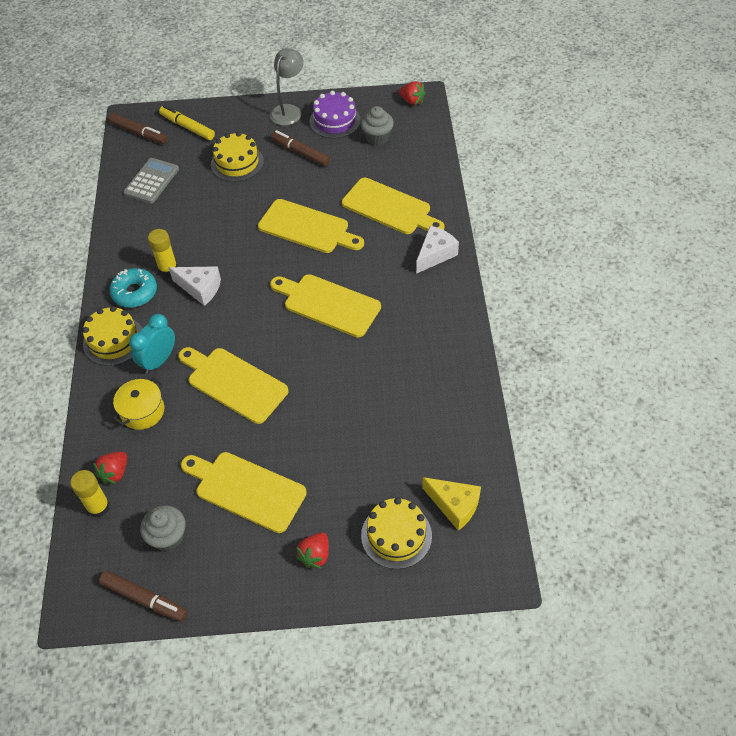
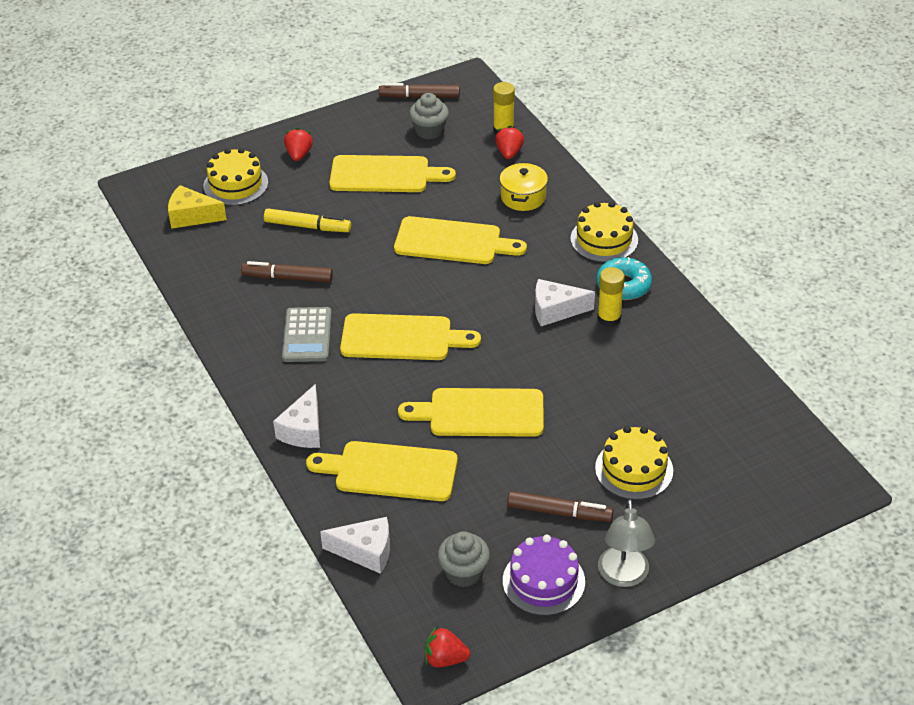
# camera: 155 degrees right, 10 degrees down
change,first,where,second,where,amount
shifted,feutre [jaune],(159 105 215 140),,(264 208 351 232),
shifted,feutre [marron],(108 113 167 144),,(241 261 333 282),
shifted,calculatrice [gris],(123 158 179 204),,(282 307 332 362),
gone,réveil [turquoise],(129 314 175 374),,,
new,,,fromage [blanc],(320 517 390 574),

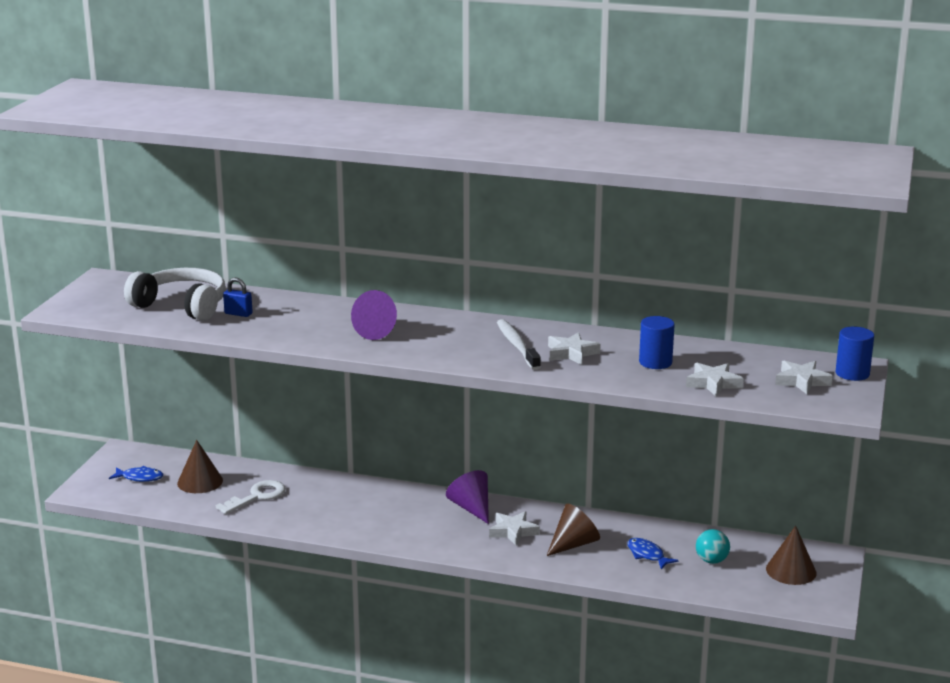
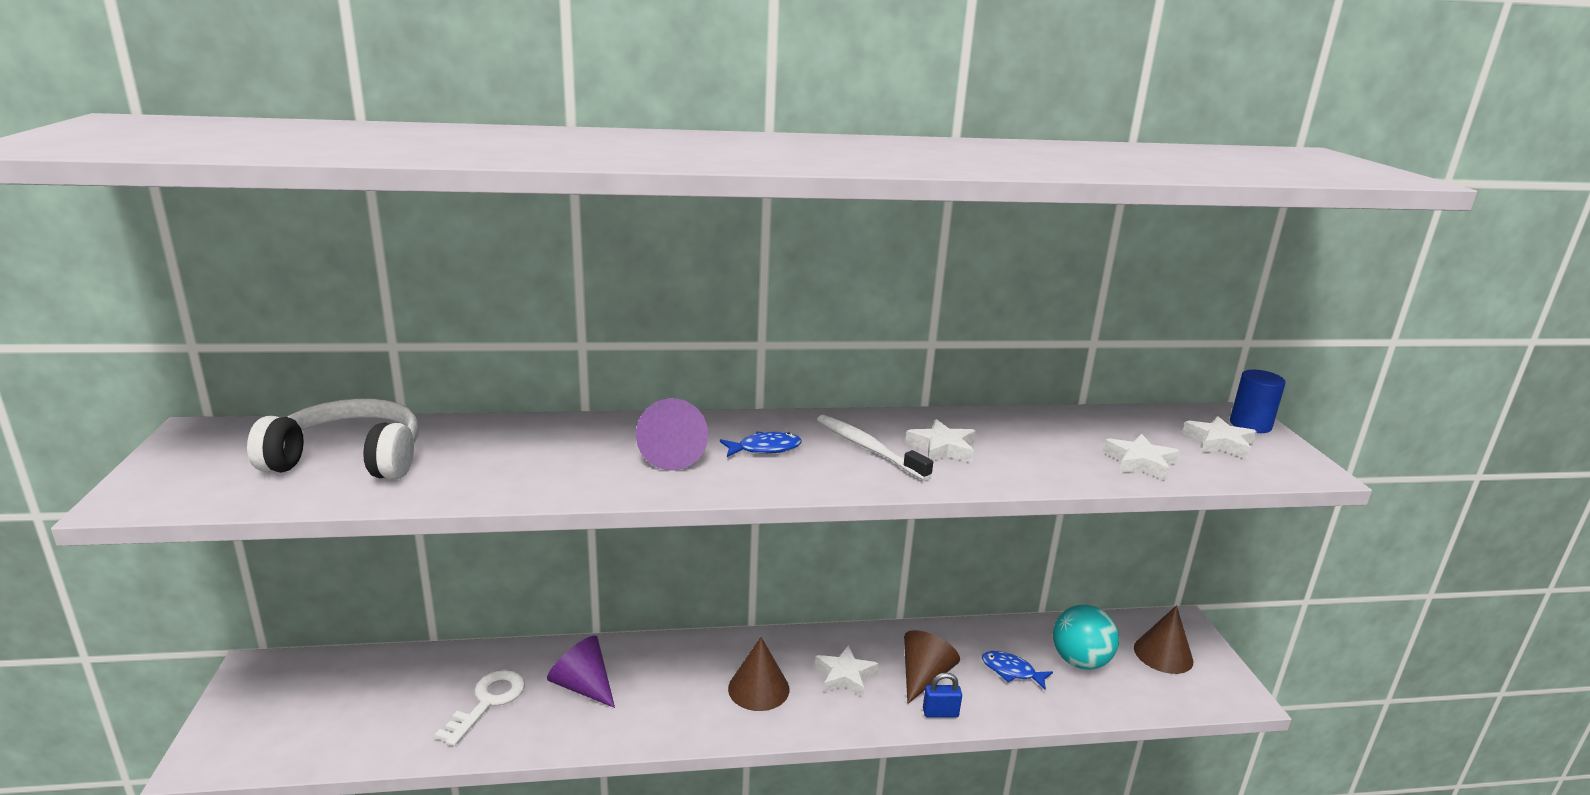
# camera: 25 degrees left, 0 degrees up
change,first,where,second,where,amount
shifted,cadenas [bleu],(223 277 253 317),,(923 673 962 717),
gone,cylindre [bleu],(639 316 675 369),,,
shifted,cône [marron],(177 440 223 493),,(728 637 789 711),
shifted,poisson [bleu],(109 466 163 482),,(720 431 802 457),
shifted,cône [violet],(446 470 489 524),,(547 636 615 708),
scaled,balle [turquoise],(696 529 730 564),,(1053 605 1119 670),x1.57

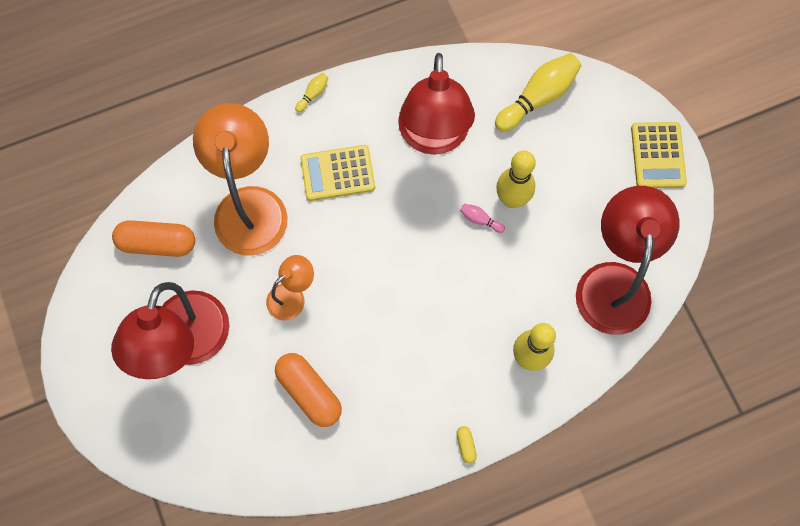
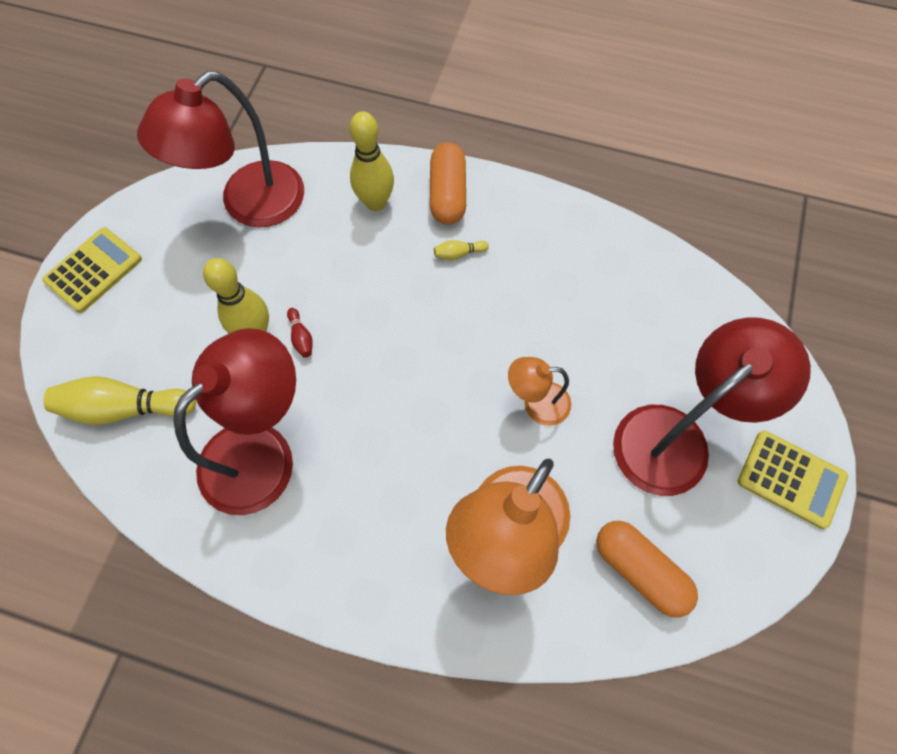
# camera: 140 degrees left, 5 degrees down
change,first,where,second,where,amount
shifted,quille [jaune],(295 73 328 113),,(434 240 489 260),
shifted,calculatrice [jaune],(300 145 375 201),,(738 430 848 529),
repainted,quille [rose],(460 204 505 233),quille [rouge],(287 308 313 358),
shifted,gélule [orange],(275 353 342 427),,(430 142 466 225),
gone,gélule [jaune],(457 426 477 464),,,

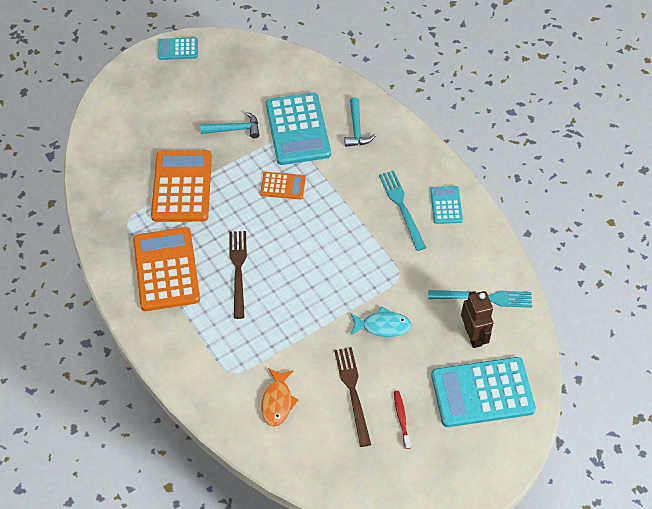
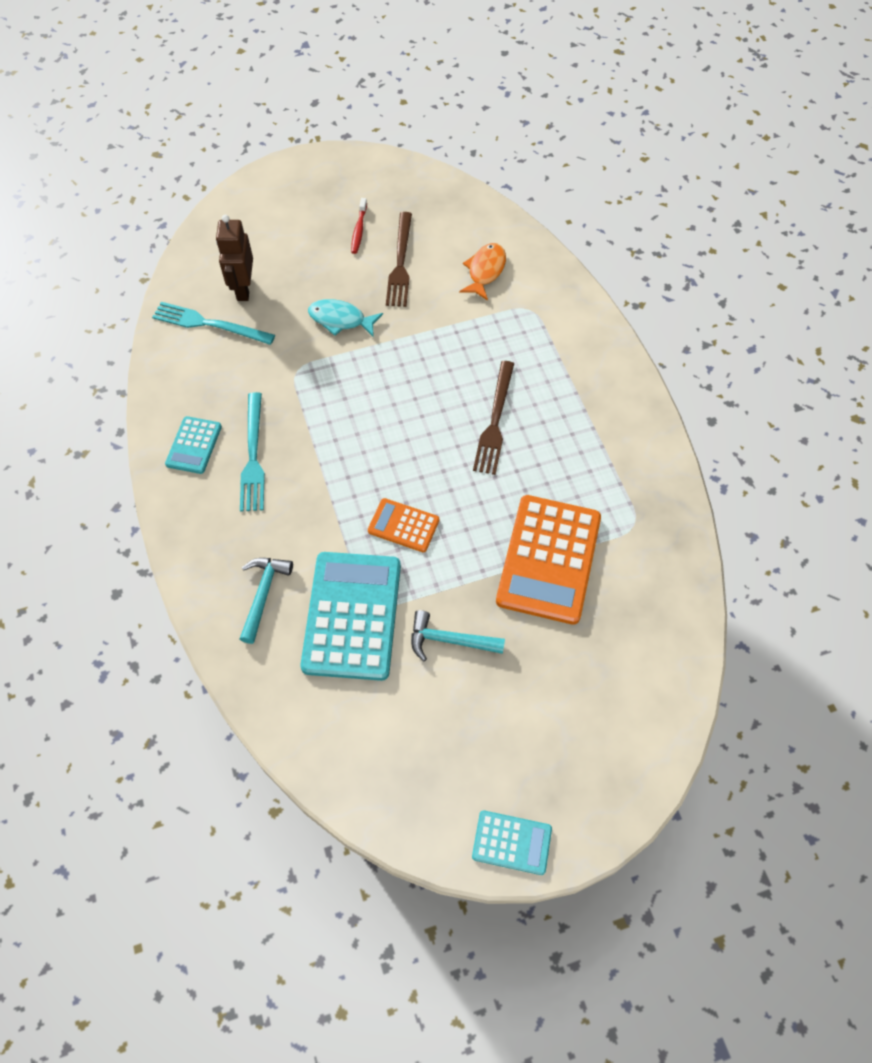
# camera: 165 degrees left, 5 degrees up
change,first,where,second,where,amount
gone,calculatrice [orange],(133 227 200 311),,,
gone,calculatrice [turquoise],(431 357 536 427),,,

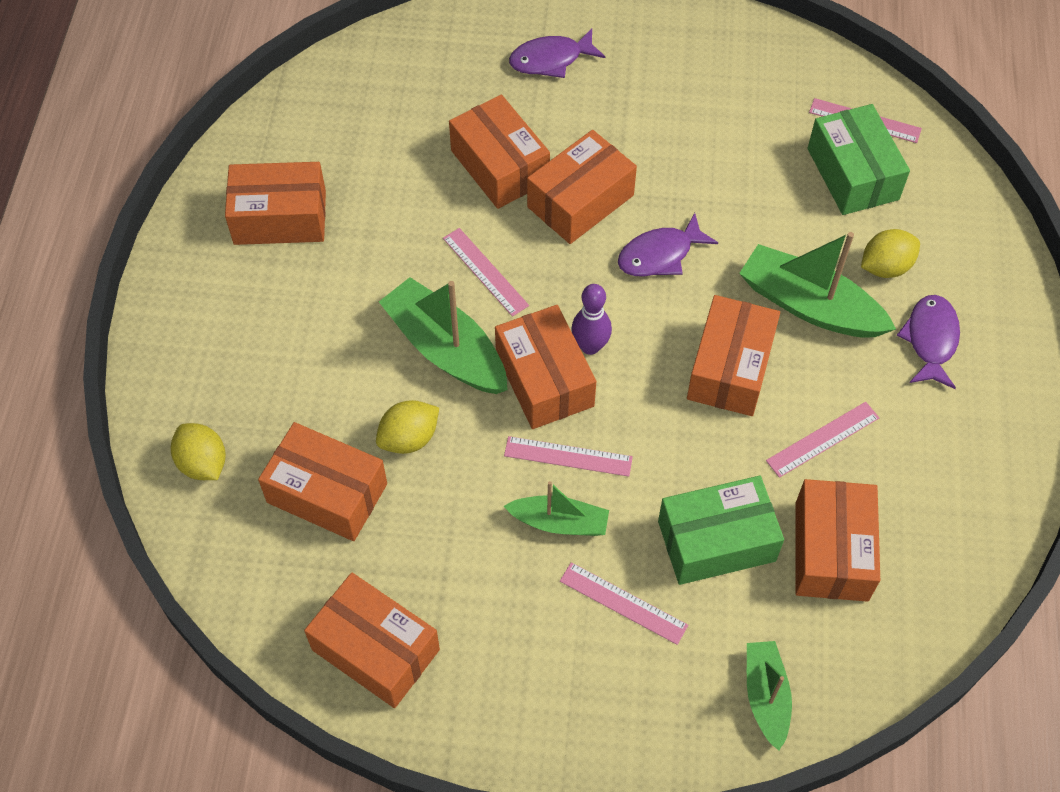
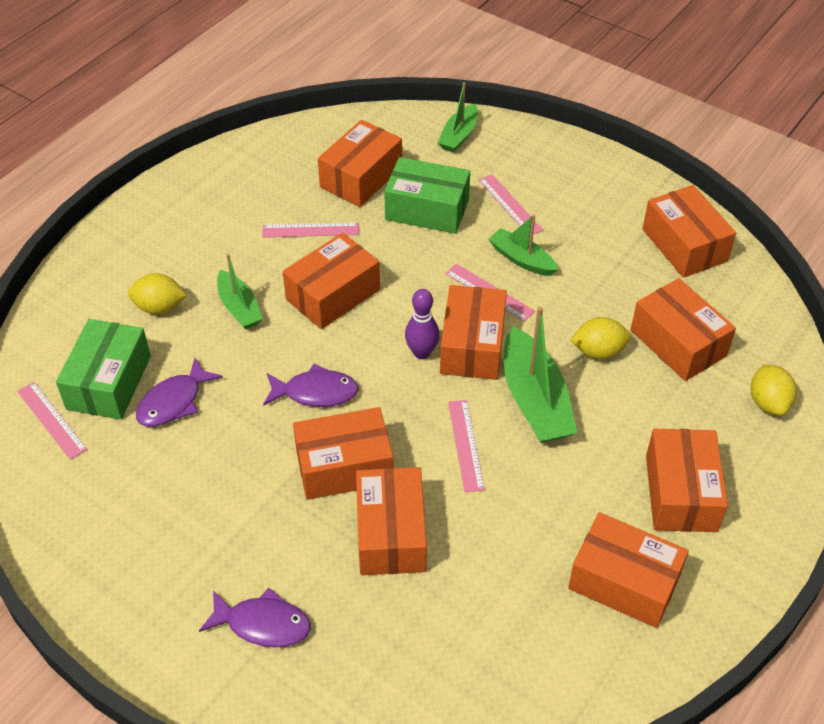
# camera: 150 degrees left, 10 degrees down
change,first,where,second,where,amount
scaled,bateau [vert],(739 232 896 338),,(217 254 263 329),x0.60
shifted,poisson [violet],(897 295 960 389),,(136 358 223 427),
new,,,boîte [orange],(646 429 728 532),

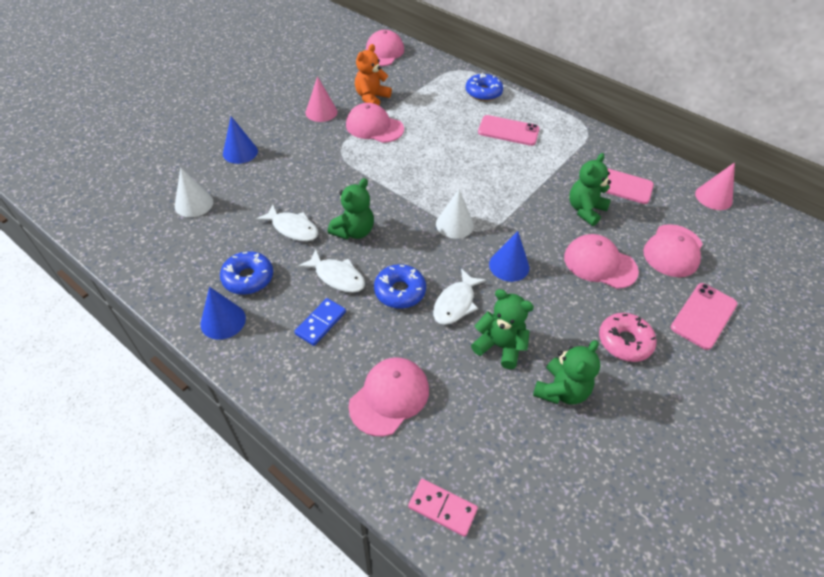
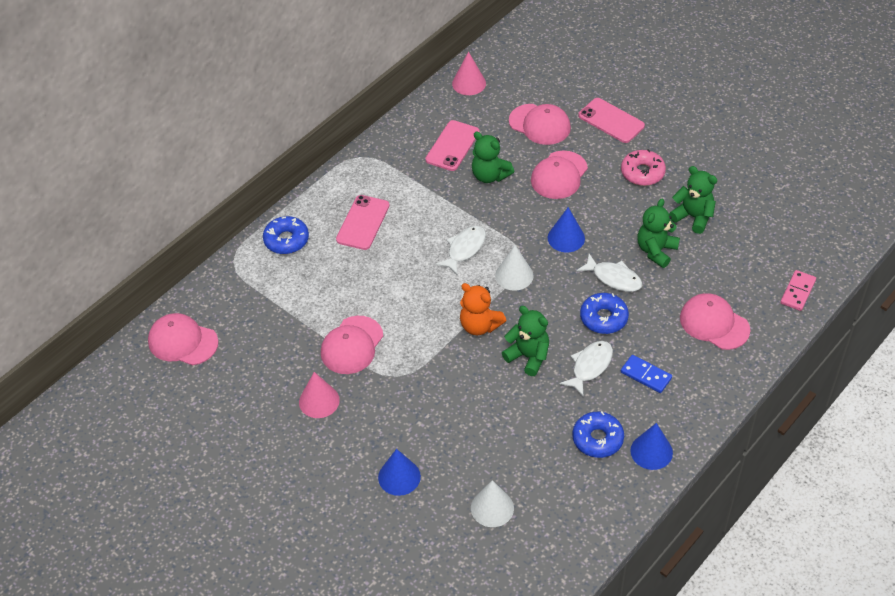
# camera: 85 degrees left, 0 degrees up
change,first,where,second,where,amount
shifted,ours en peluche [orange],(355 44 392 105),,(460 283 506 335),
shifted,poisson [blanc],(255 204 318 242),,(435 226 486 275),

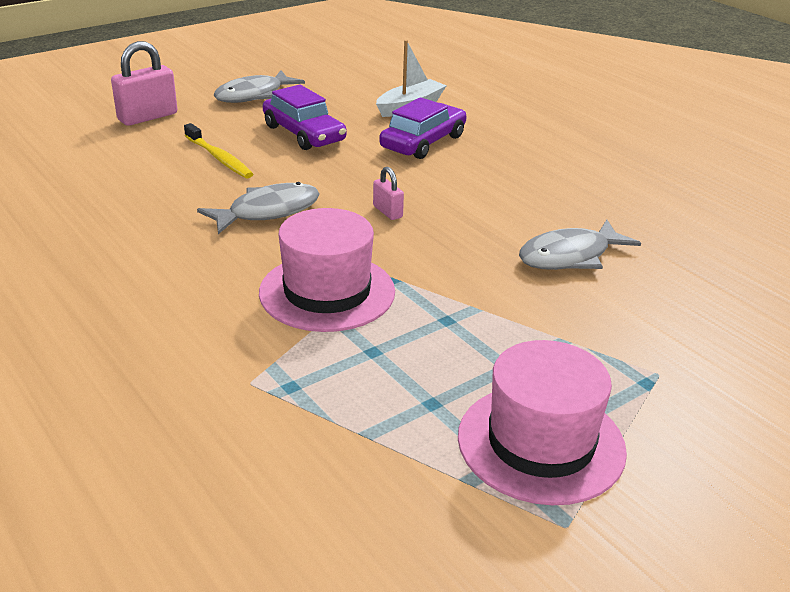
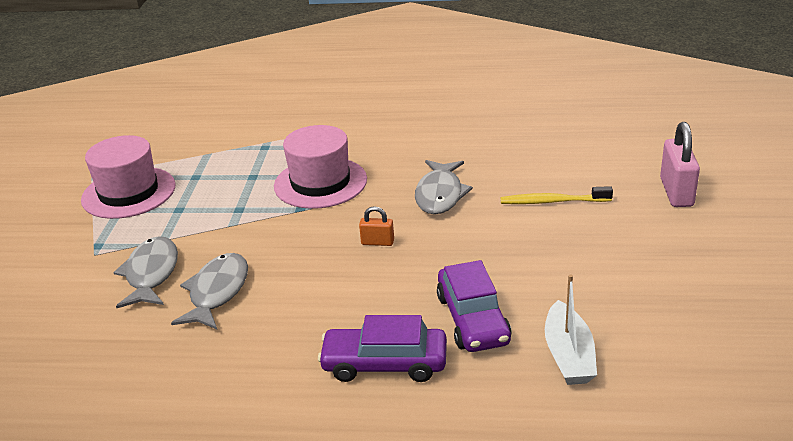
# camera: 135 degrees right, 0 degrees up
change,first,where,second,where,amount
shifted,poisson [gris],(213 70 305 103),,(113 236 178 308),
shifted,voiture [violet],(263 85 347 150),,(318 315 447 382),
repainted,cadenas [rose],(373 167 404 220),cadenas [orange],(359 206 394 246),

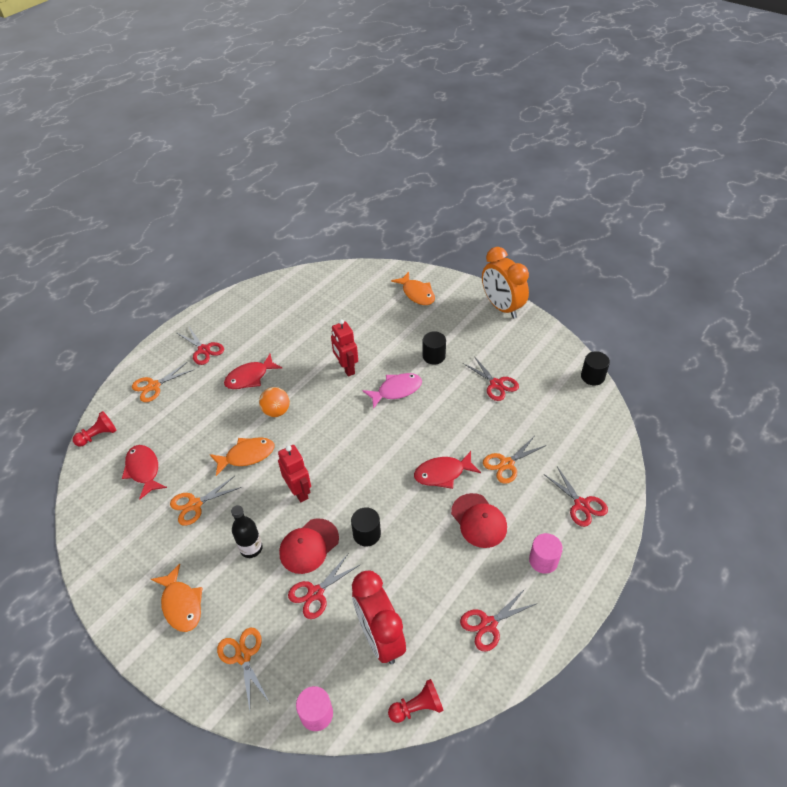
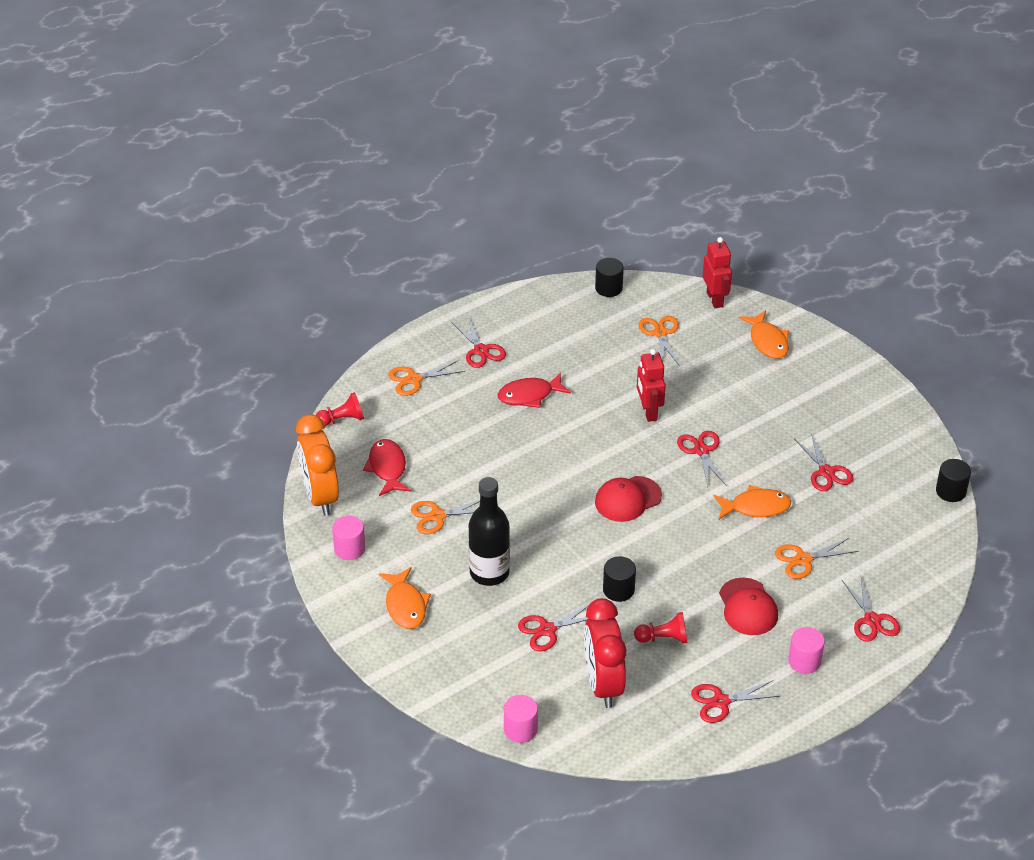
# camera: 15 degrees right, 5 degrees down
change,first,where,second,where,amount
shifted,réveil [orange],(482 247 529 319),,(296 414 339 516),
shifted,cylindre [noir],(423 331 446 365),,(595 258 624 297),
swapped,poisson [rose],(363 373 422 409),ciseaux [rouge],(677 431 727 486),
gone,balle [orange],(259 387 290 417),,,
shifted,poisson [orange],(210 437 275 476),,(714 485 791 519),
shifted,robot [rouge],(278 445 311 502),,(703 237 732 308),
gone,poisson [rouge],(414 451 481 489),,,
scaled,bouteille [noir],(231 505 263 558),,(469 477 510 586),x1.55
shifted,casquette [rouge],(279 518 339 574),,(595 476 662 522),
shifted,ciseaux [orange],(217 628 270 710),,(638 316 679 365),
shifted,pion [rouge],(388 679 444 723),,(634 612 687 644),
new,,,cylindre [rose],(332 516 365 560),

